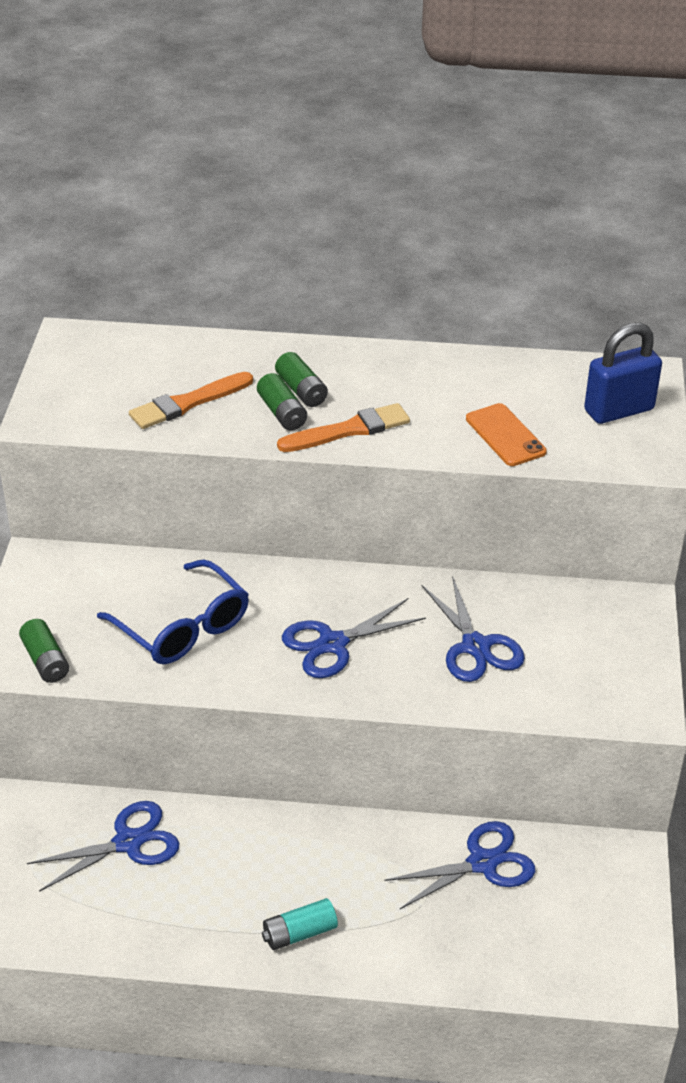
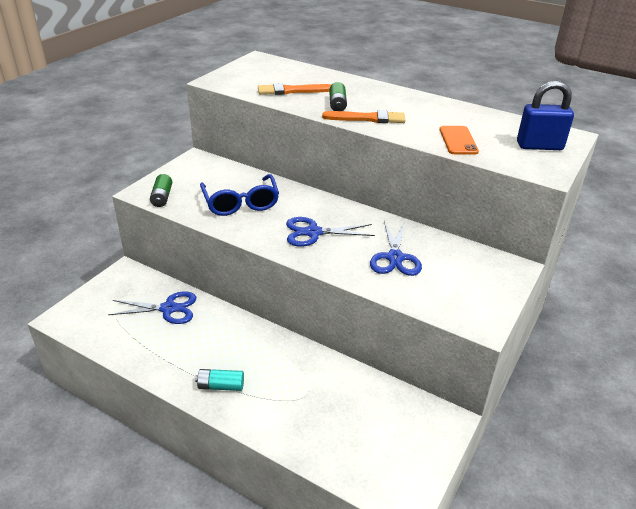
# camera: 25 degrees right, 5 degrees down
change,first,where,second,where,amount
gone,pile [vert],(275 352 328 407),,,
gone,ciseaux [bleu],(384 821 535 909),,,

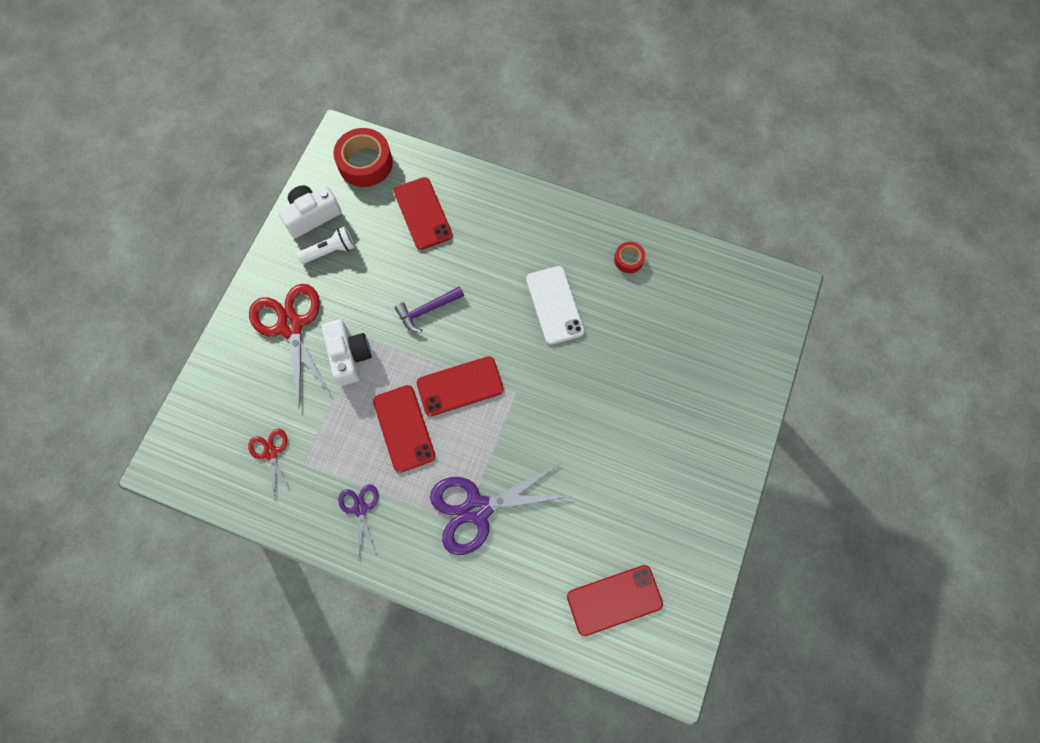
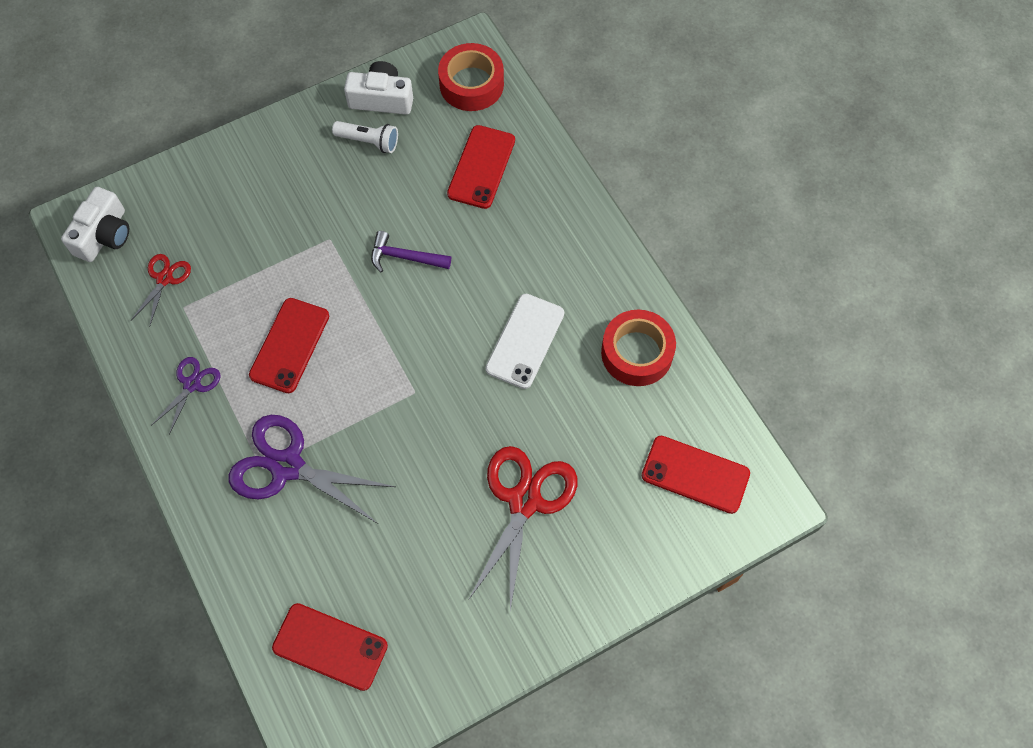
# camera: 40 degrees right, 5 degrees down
change,first,where,second,where,amount
scaled,ruban adhésif [rouge],(614 242 645 273),,(601 310 676 386),x1.93
shifted,ciseaux [rouge],(249 284 331 407),,(469 446 577 610),
shifted,appareil photo [blanc],(322 319 371 386),,(61 187 129 262),
shifted,téléphone [rouge],(417 356 504 416),,(642 436 750 514),

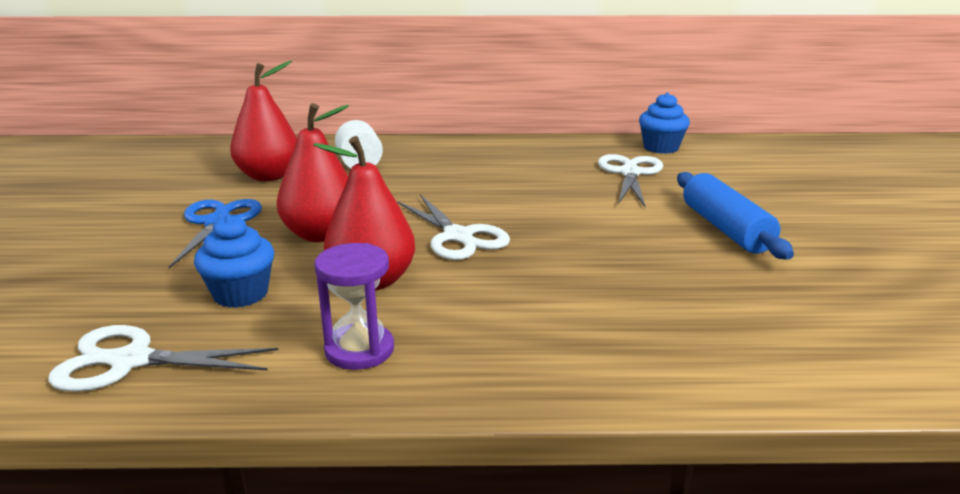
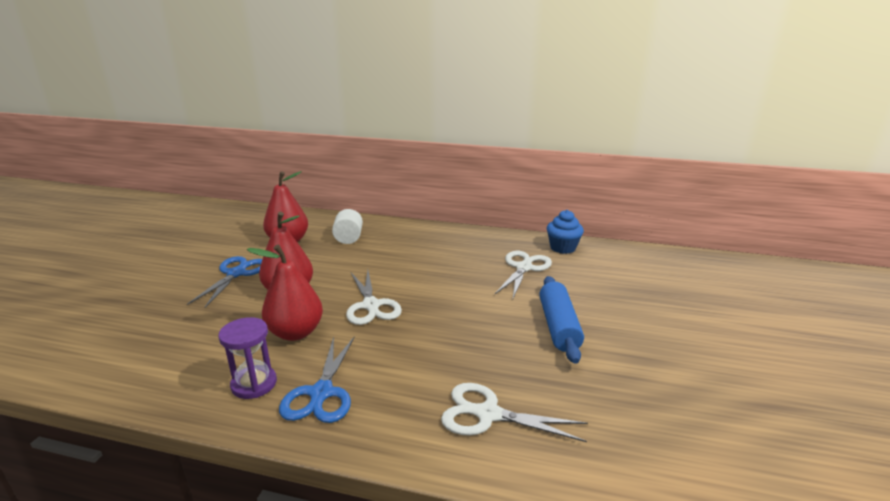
# camera: 15 degrees right, 0 degrees up
change,first,where,second,where,amount
gone,muffin [bleu],(194 215 274 308),,,
shifted,ciseaux [blanc],(48 325 279 392),,(441 383 588 442),
new,,,ciseaux [bleu],(279 336 355 423),

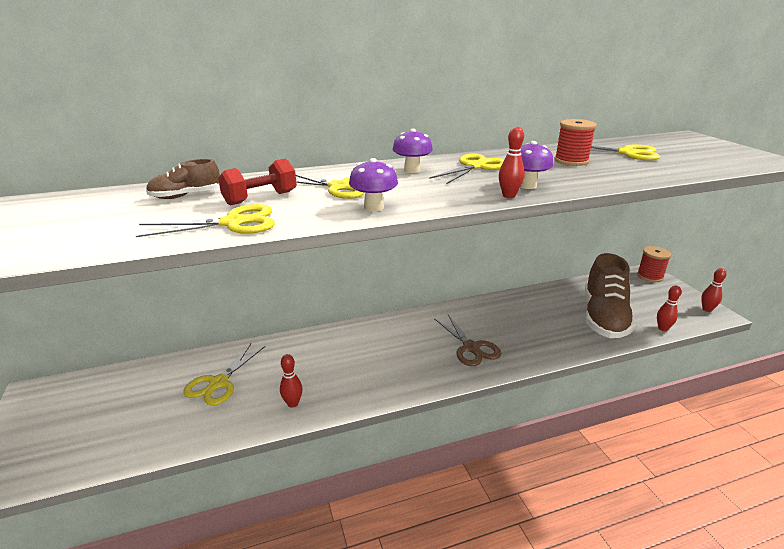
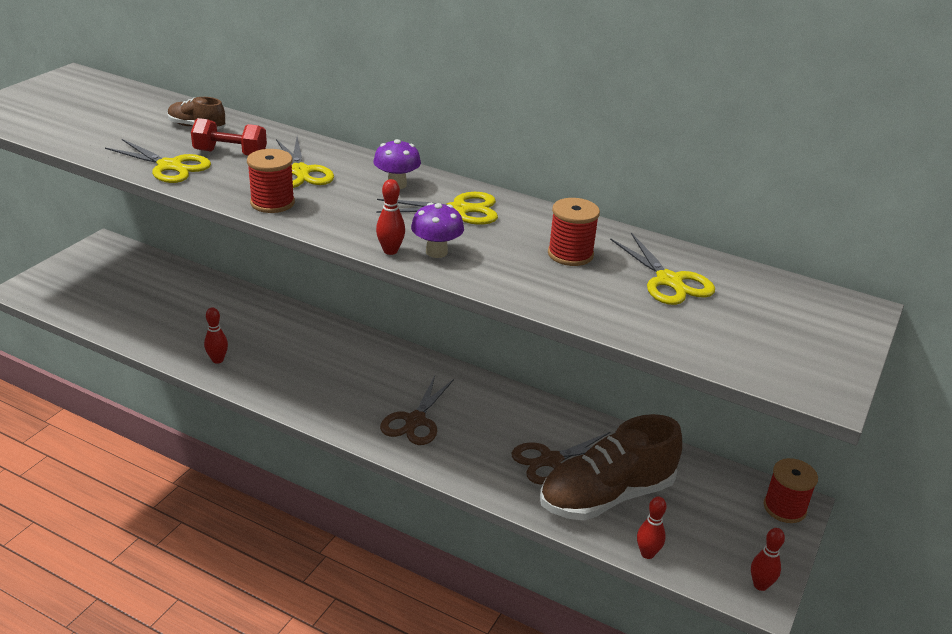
# camera: 45 degrees right, 5 degrees up
change,first,where,second,where,amount
swapped,champignon [violet],(349 158 398 212),bobine [rouge],(247 149 295 213),
gone,ciseaux [jaune],(183 344 265 406),,,
new,,,ciseaux [marron],(512 432 611 485),

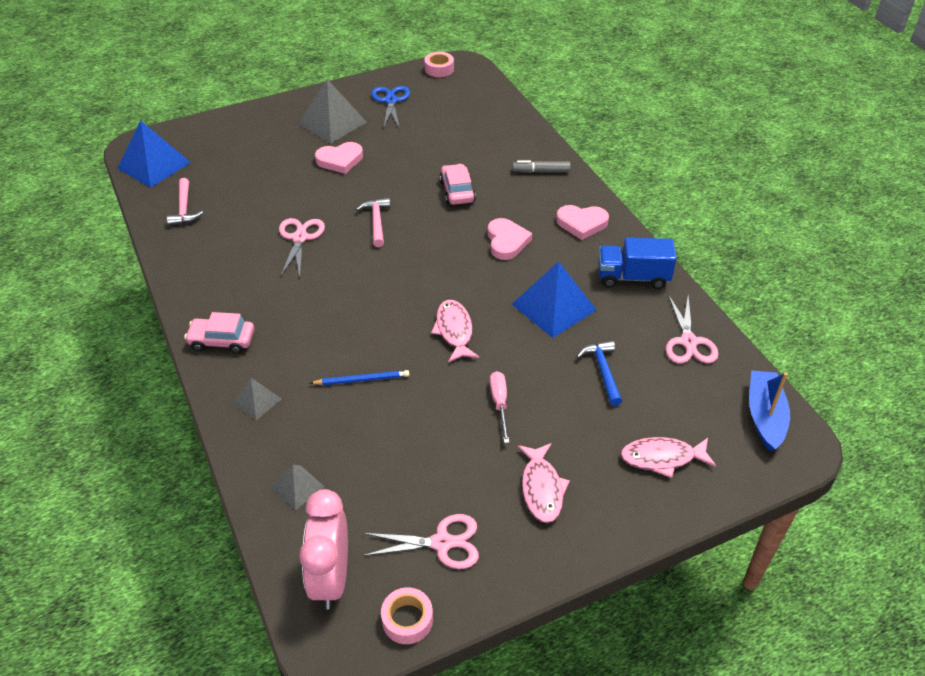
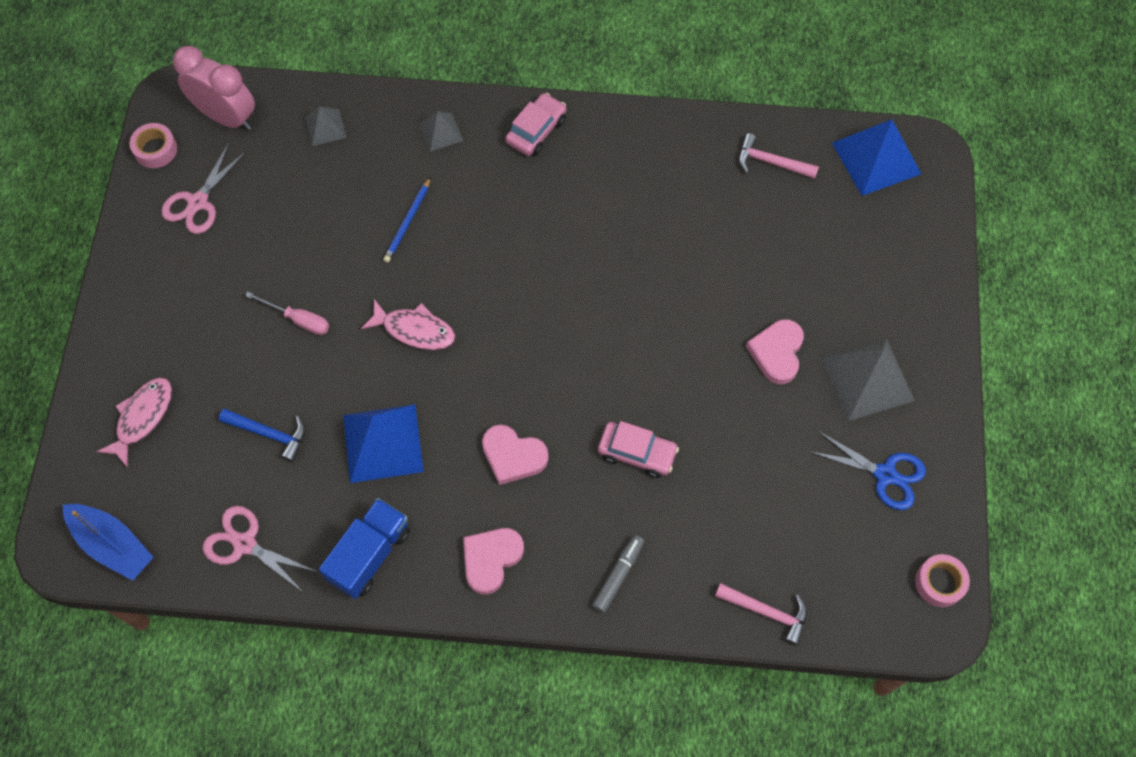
# camera: 120 degrees right, 20 degrees up
change,first,where,second,where,amount
shifted,marteau [rose],(356 198 390 247),,(715 583 807 646),
gone,ciseaux [rose],(279 218 325 277),,,
gone,poisson [rose],(518 443 570 523),,,

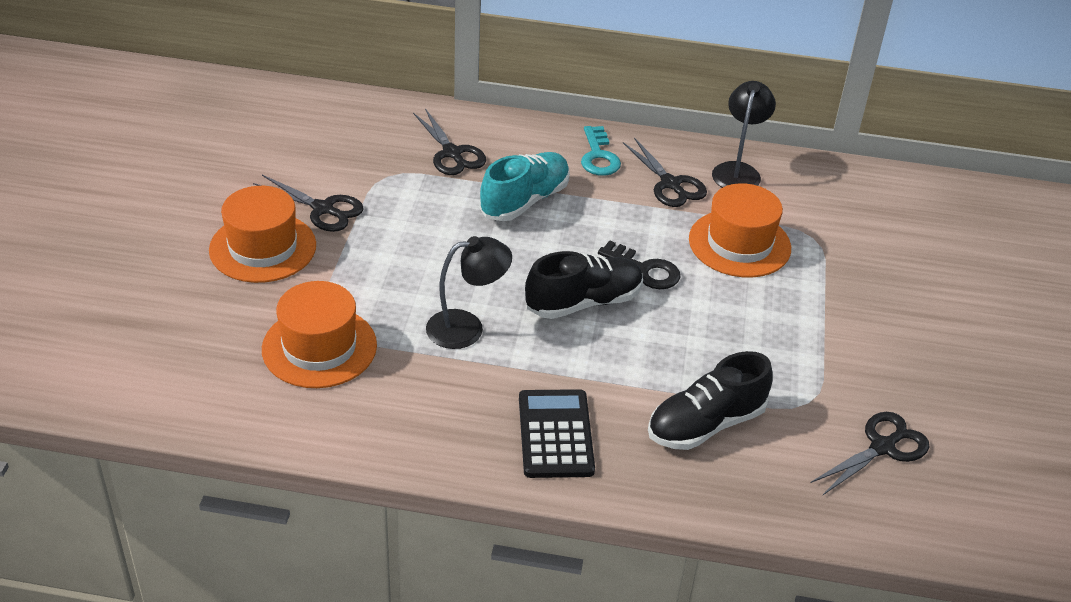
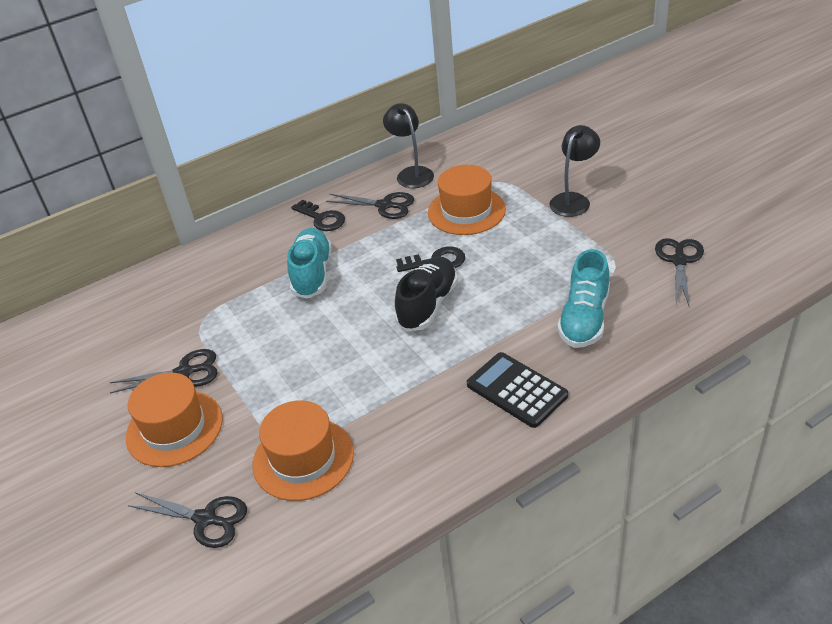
# camera: 35 degrees left, 0 degrees up
change,first,where,second,where,amount
shifted,ciseaux [noir],(413 108 486 175),,(128 493 247 548),
repainted,clé [turquoise],(581 126 621 176),clé [noir],(291 200 345 231),
shifted,lampe [noir],(426 236 512 349),,(549 125 600 217),
repainted,chaussure [noir],(648 351 773 450),chaussure [turquoise],(557 249 610 348),

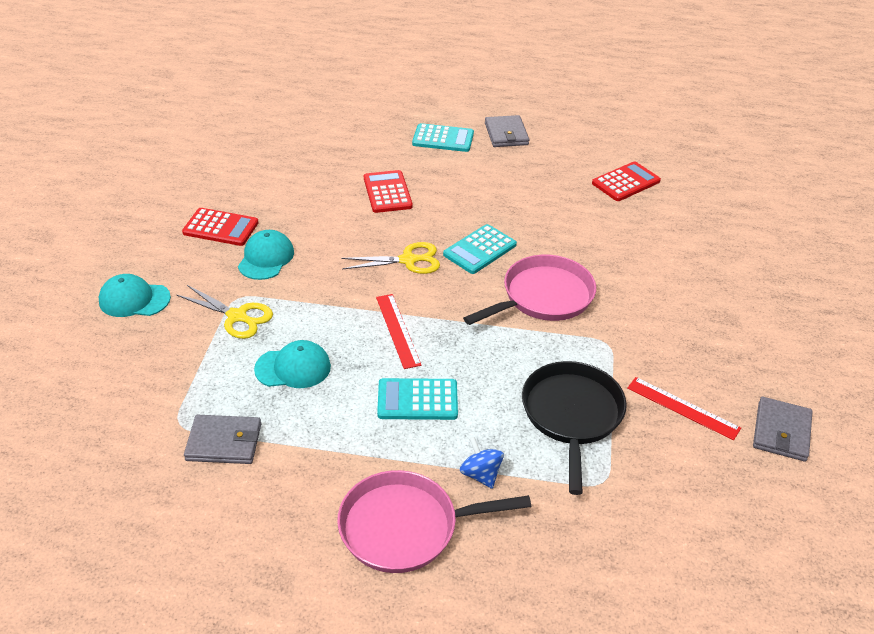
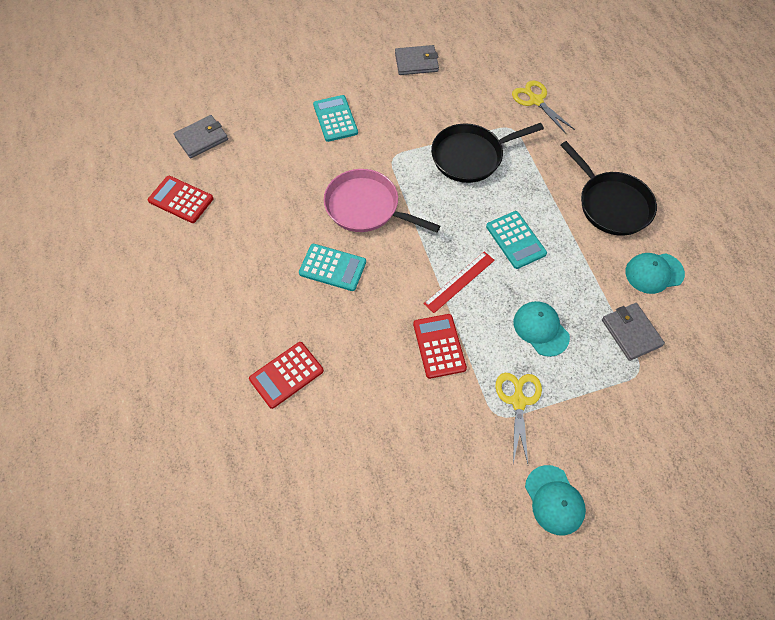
# camera: 115 degrees left, 20 degrees up
change,first,where,second,where,amount
shifted,portefeuille [gris],(485 115 529 147),,(174 115 228 158),
shifted,calculatrice [turquoise],(412 123 474 152),,(313 95 358 142),
shifted,calculatrice [rouge],(182 208 259 246),,(413 314 467 379),
shifted,casquette [turquoise],(238 230 294 280),,(625 253 685 294),
shifted,ciseaux [jaune],(341 242 440 274),,(512 80 575 134),
gone,règle [rouge],(627 377 741 440),,,
gone,toupie [bleu],(460 437 504 489),,,
repainted,poêle [rose],(337 470 531 573),poêle [noir],(560 141 657 236),

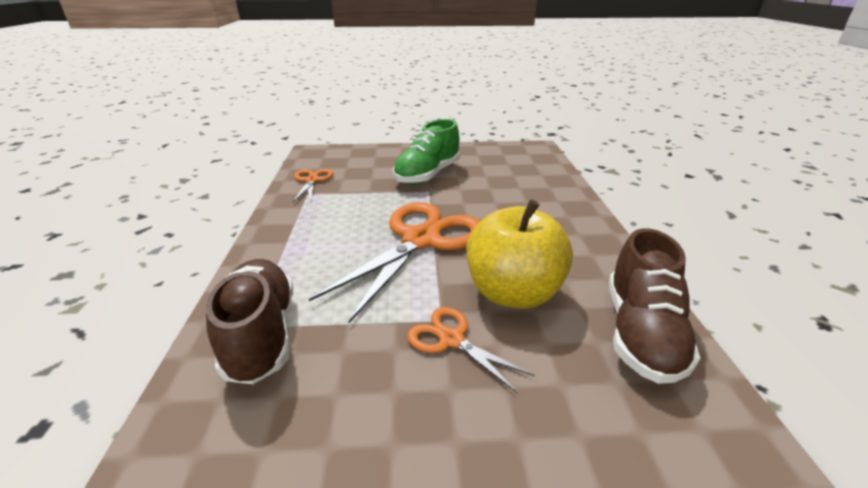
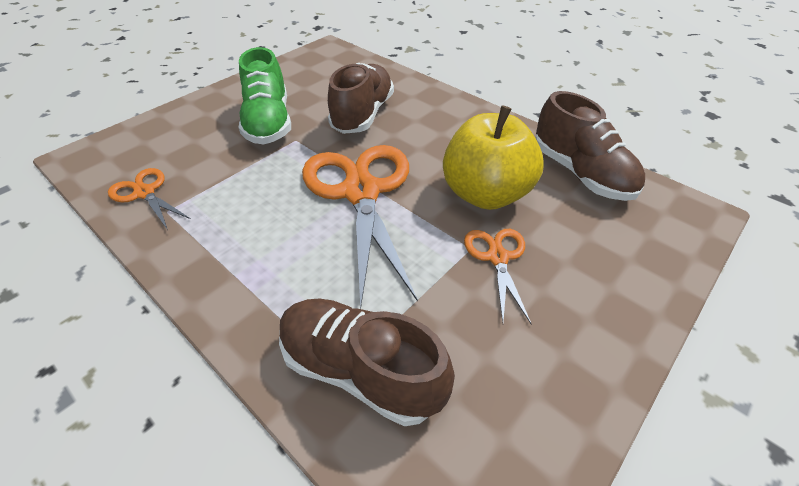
# camera: 45 degrees left, 15 degrees up
change,first,where,second,where,amount
rotated,ciseaux [orange],(407 307 535 394),,(464 229 531 324),90 degrees clockwise
new,,,chaussure [marron],(328 63 394 134),

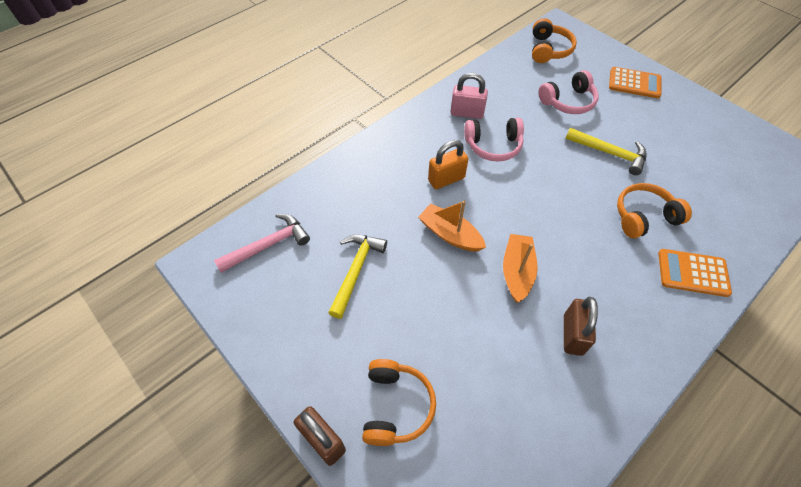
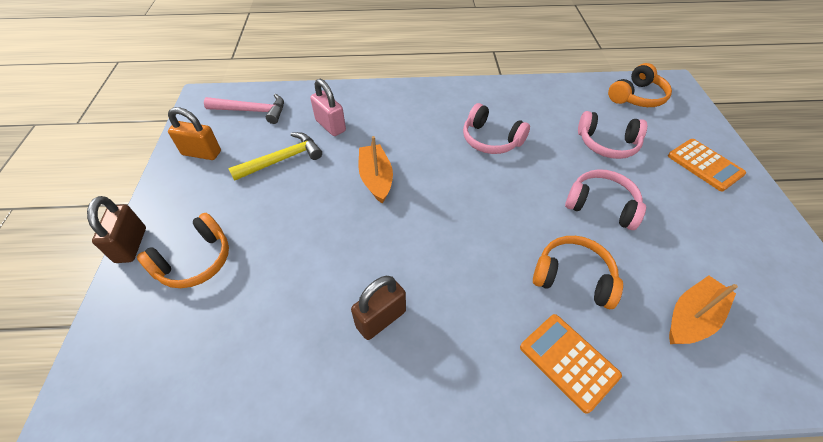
# camera: 40 degrees right, 5 degrees down
change,first,where,second,where,amount
shifted,cadenas [rose],(451 73 488 119),,(310 79 346 136),
swapped,marteau [jaune],(565 128 647 175),casque audio [rose],(565 169 646 230),
shifted,cadenas [orange],(428 140 468 189),,(168 107 221 160),
shifted,bateau [orange],(503 234 538 303),,(669 276 738 344),

